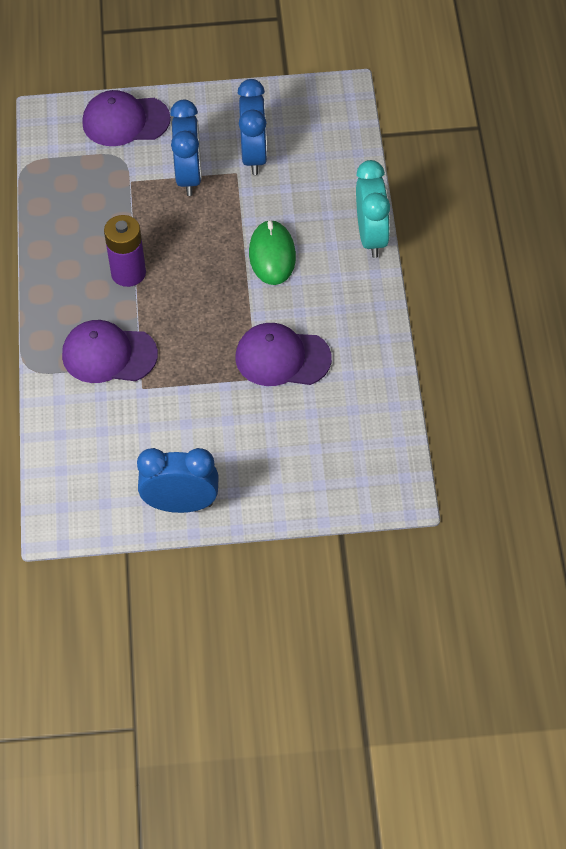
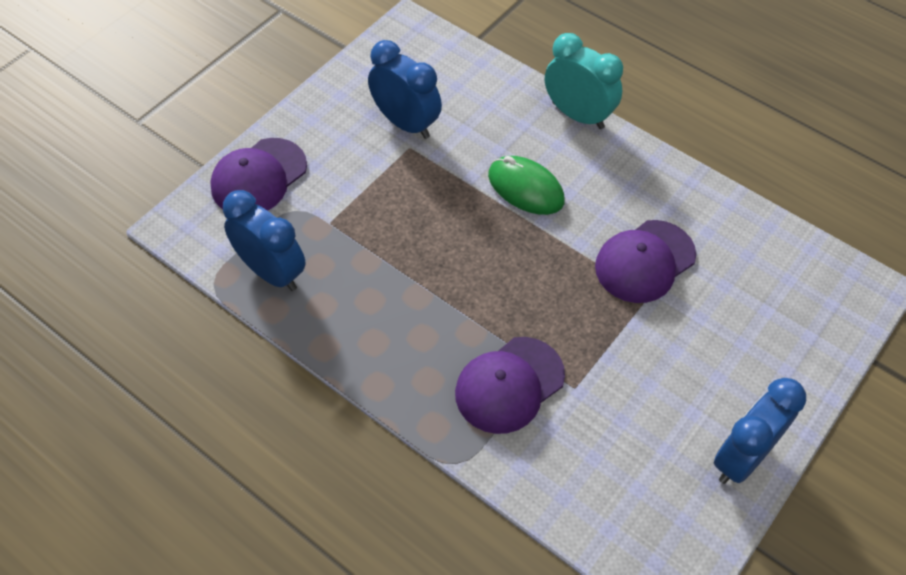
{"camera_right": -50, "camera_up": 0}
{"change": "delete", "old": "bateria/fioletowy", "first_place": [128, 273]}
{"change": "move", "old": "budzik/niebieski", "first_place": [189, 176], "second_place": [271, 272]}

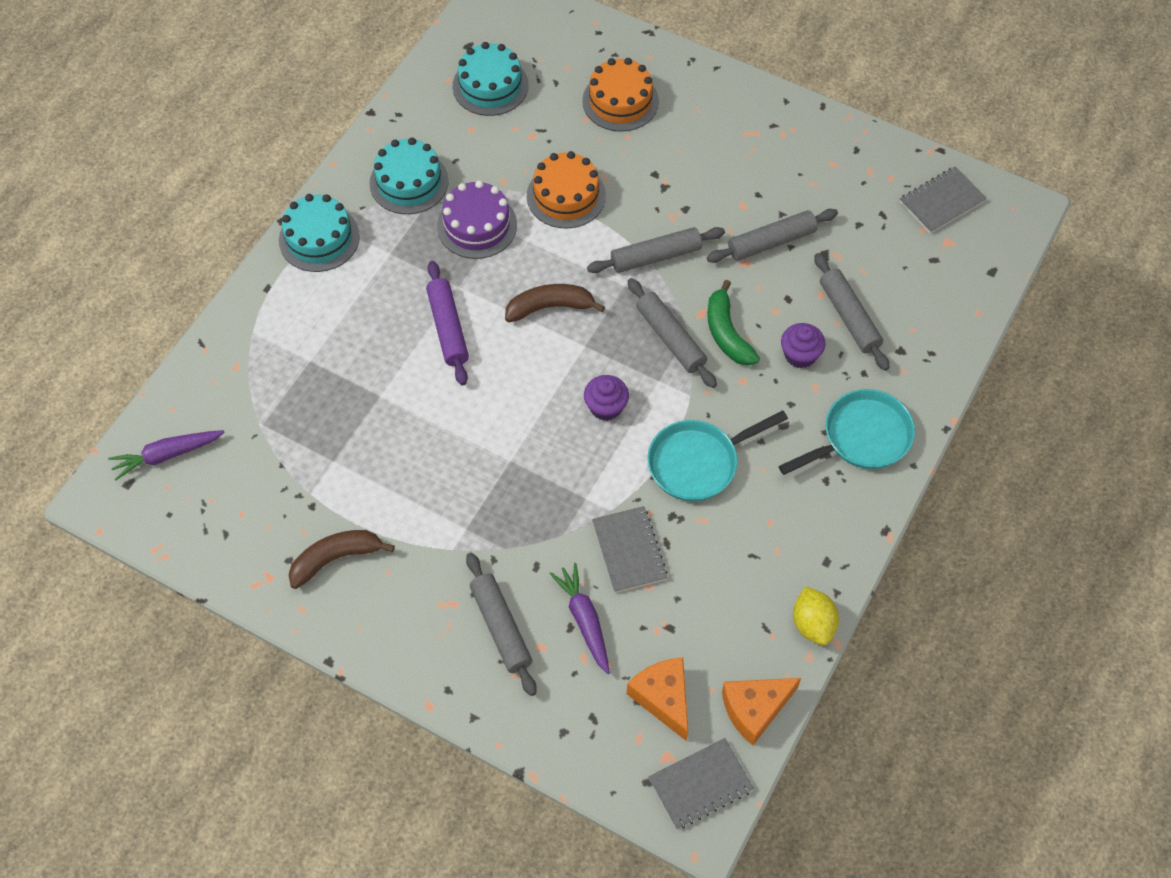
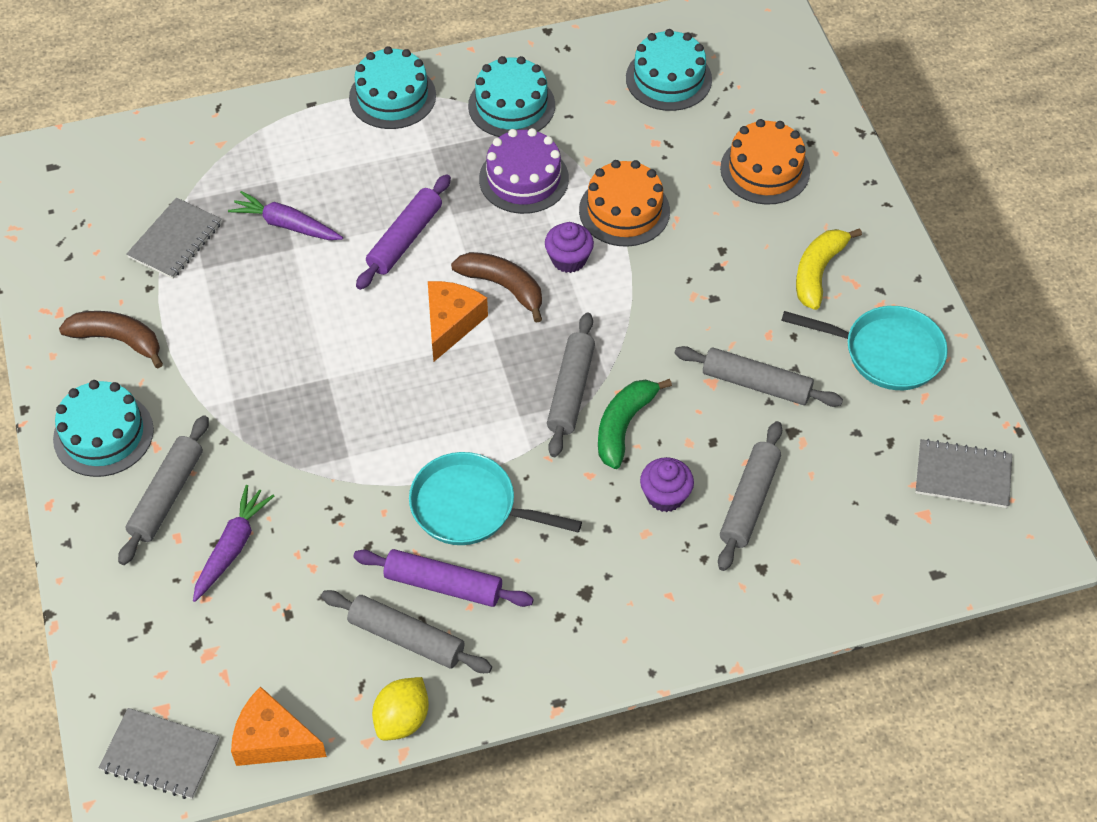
{"camera_right": 45, "camera_up": -5}
{"change": "insert", "new": "tort/turkusowy", "second_place": [103, 434]}
{"change": "insert", "new": "wałek do ciasta/fioletowy", "second_place": [443, 585]}
{"change": "insert", "new": "banan/żółty", "second_place": [818, 272]}
{"change": "move", "old": "marchewka/fioletowy", "first_place": [167, 455], "second_place": [286, 225]}
{"change": "move", "old": "muffinka/fioletowy", "first_place": [606, 407], "second_place": [568, 259]}
{"change": "move", "old": "wałek do ciasta/szary", "first_place": [655, 256], "second_place": [407, 637]}
{"change": "move", "old": "zeszyt/szary", "first_place": [629, 550], "second_place": [175, 240]}
{"change": "move", "old": "ser/pomarańczowy", "first_place": [663, 698], "second_place": [451, 323]}
{"change": "move", "old": "patelnia/turkusowy", "first_place": [861, 437], "second_place": [886, 353]}

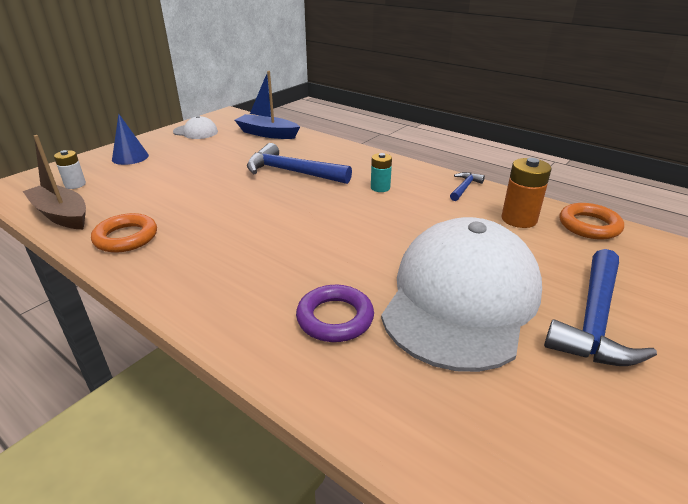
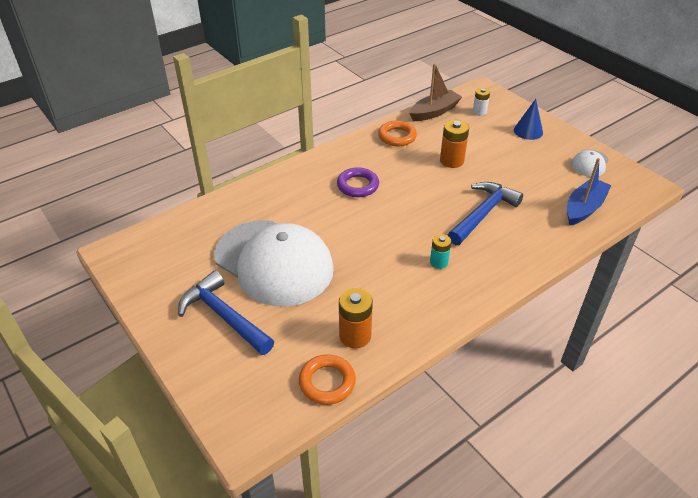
{"camera_right": 105, "camera_up": 10}
{"change": "delete", "old": "młotek/niebieski", "first_place": [464, 187]}
{"change": "insert", "new": "bateria/pomarańczowy", "second_place": [451, 161]}
{"change": "move", "old": "pierścień/fioletowy", "first_place": [335, 318], "second_place": [357, 185]}

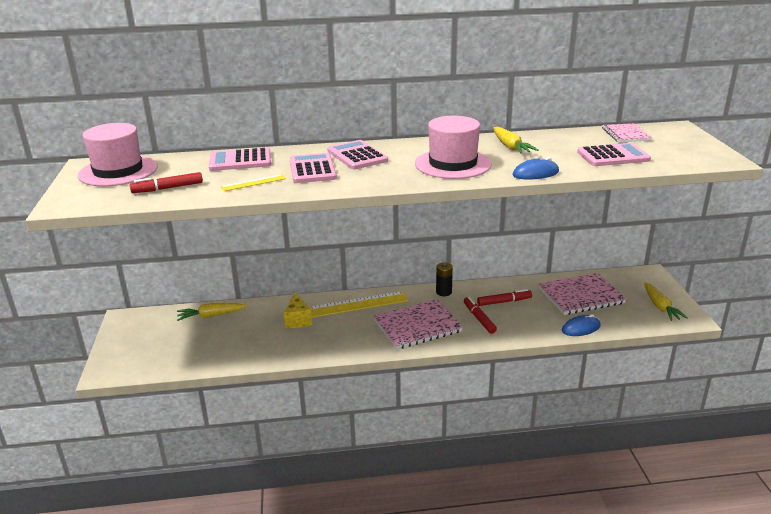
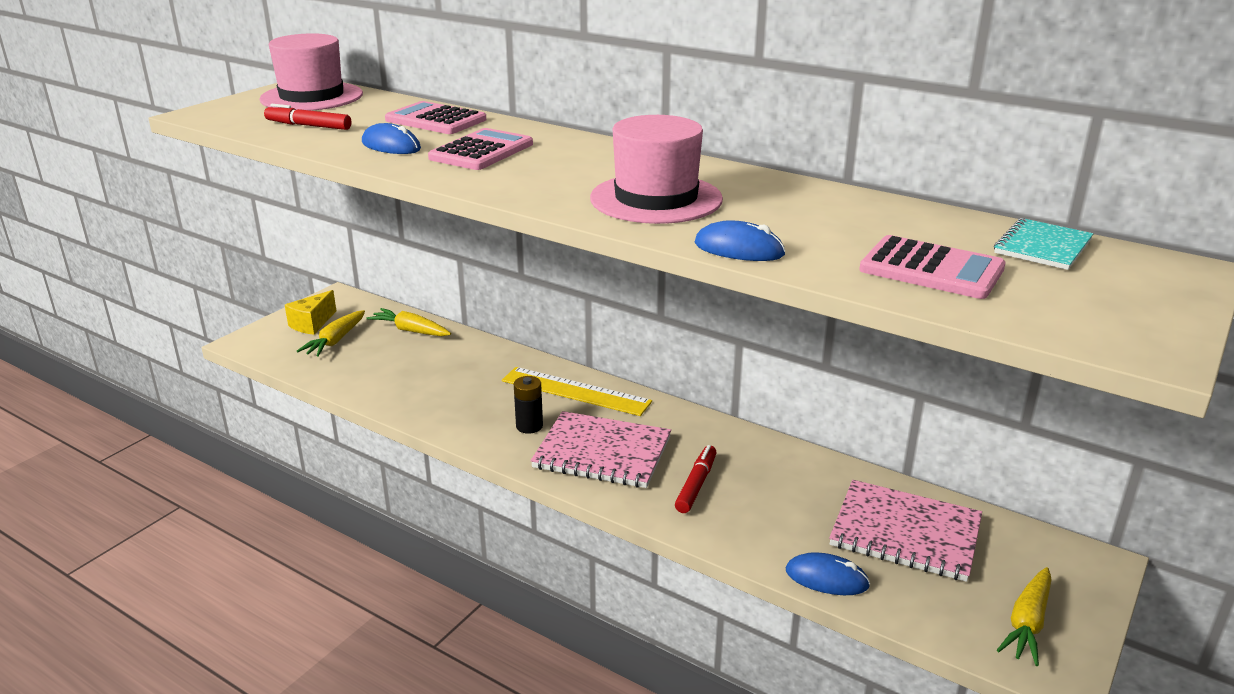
{"camera_right": 40, "camera_up": 0}
{"change": "delete", "old": "kalkulator/różowy", "first_place": [357, 156]}
{"change": "delete", "old": "flamaster/czerwony", "first_place": [504, 302]}
{"change": "move", "old": "ser/żółty", "first_place": [298, 320], "second_place": [312, 324]}
{"change": "move", "old": "bateria/czarny", "first_place": [443, 292], "second_place": [529, 426]}
{"change": "move", "old": "marchewka/żółty", "first_place": [510, 147], "second_place": [335, 341]}
{"change": "replace", "old": "linijka/żółty", "new": "myszka/niebieski", "first_place": [253, 183], "second_place": [391, 146]}
{"change": "recolor", "old": "zeszyt/różowy", "new": "zeszyt/turkusowy", "first_place": [625, 134], "second_place": [1042, 247]}

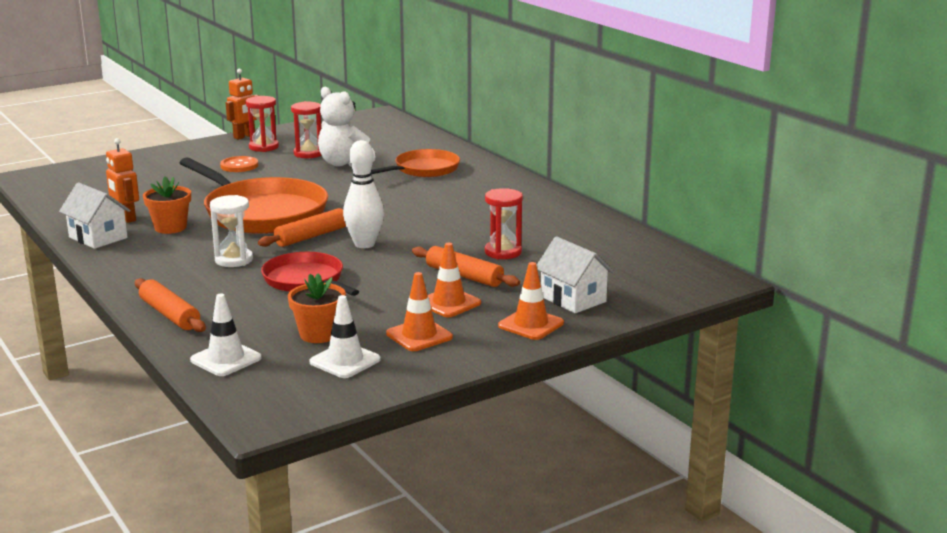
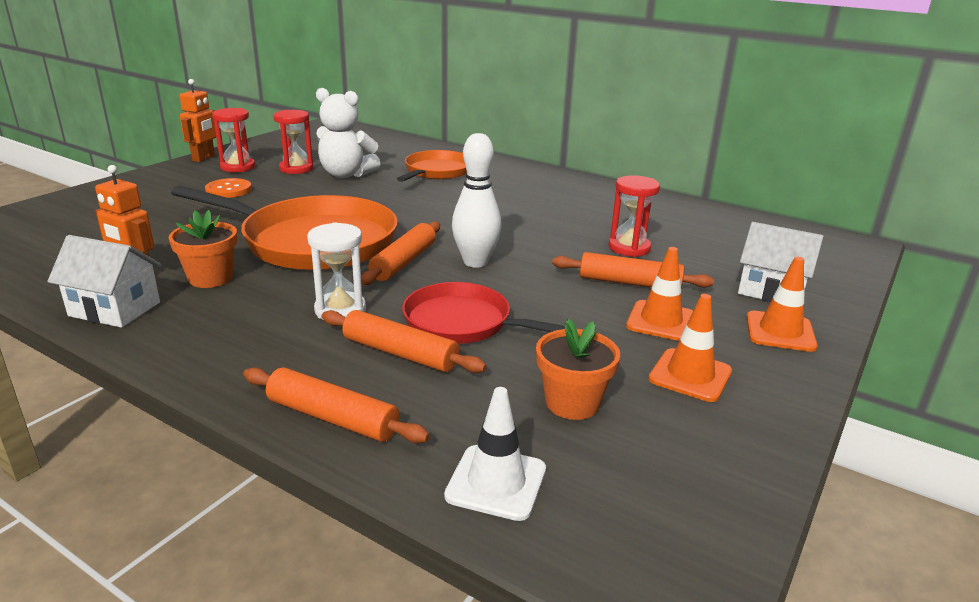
{"camera_right": -25, "camera_up": 5}
{"change": "delete", "old": "pachołek/biały", "first_place": [345, 361]}
{"change": "insert", "new": "wałek do ciasta/pomarańczowy", "second_place": [400, 353]}

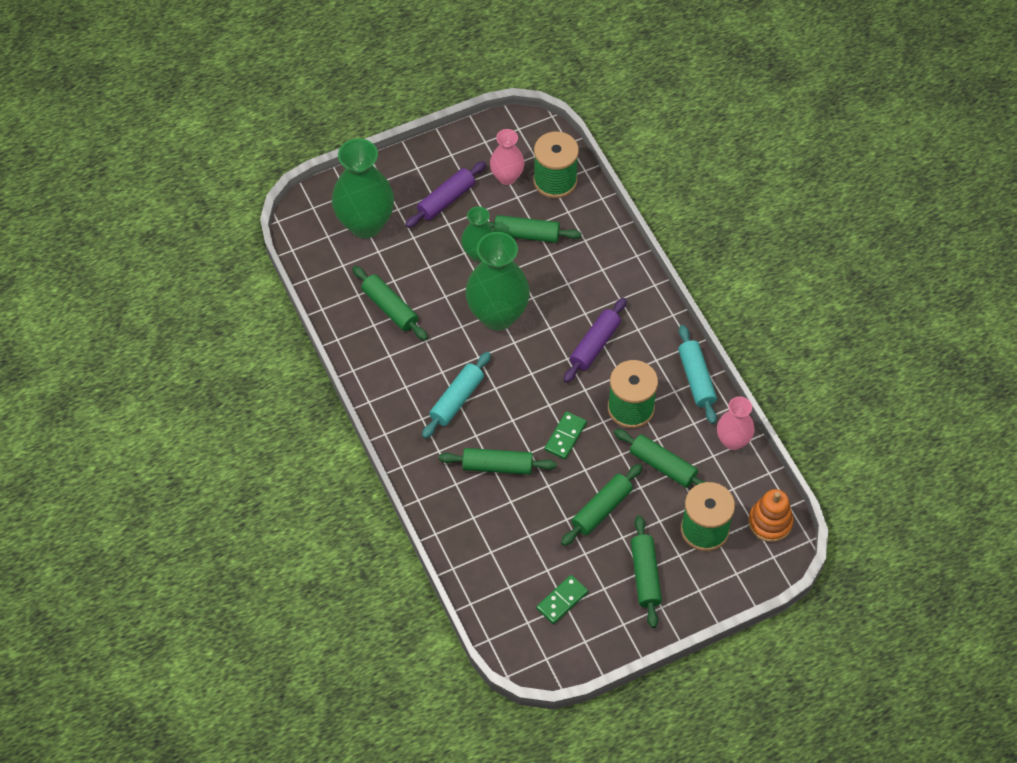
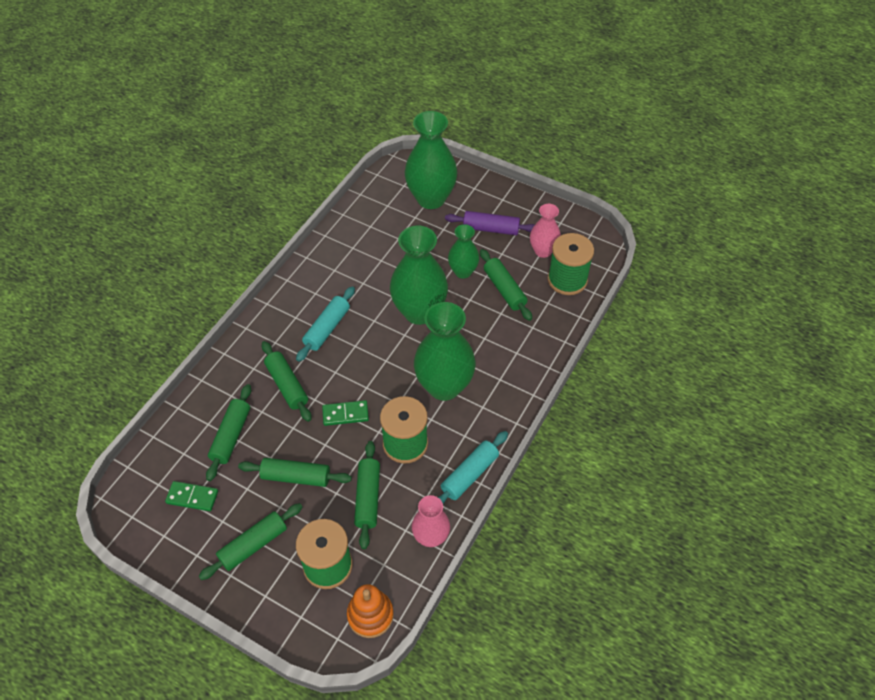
{"camera_right": 55, "camera_up": -5}
{"change": "move", "old": "wałek do ciasta/zielony", "first_place": [390, 308], "second_place": [231, 436]}
{"change": "replace", "old": "wałek do ciasta/fioletowy", "new": "wazon/zielony", "first_place": [595, 345], "second_place": [444, 386]}
{"change": "rotate", "old": "wałek do ciasta/turkusowy", "first_place": [457, 399], "second_place": [327, 328], "degrees": -60}

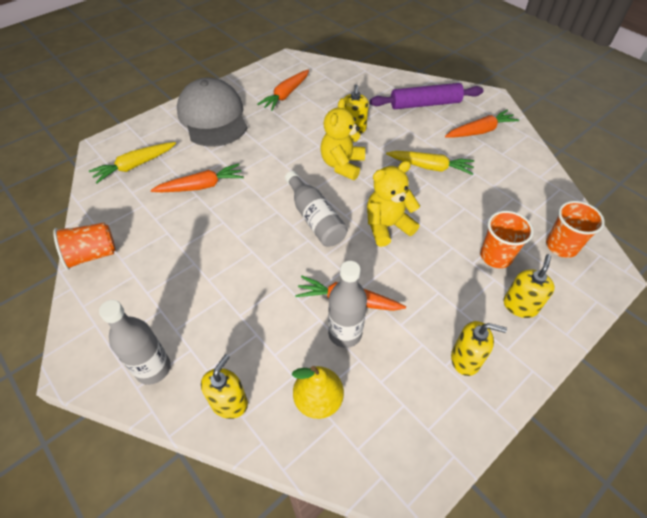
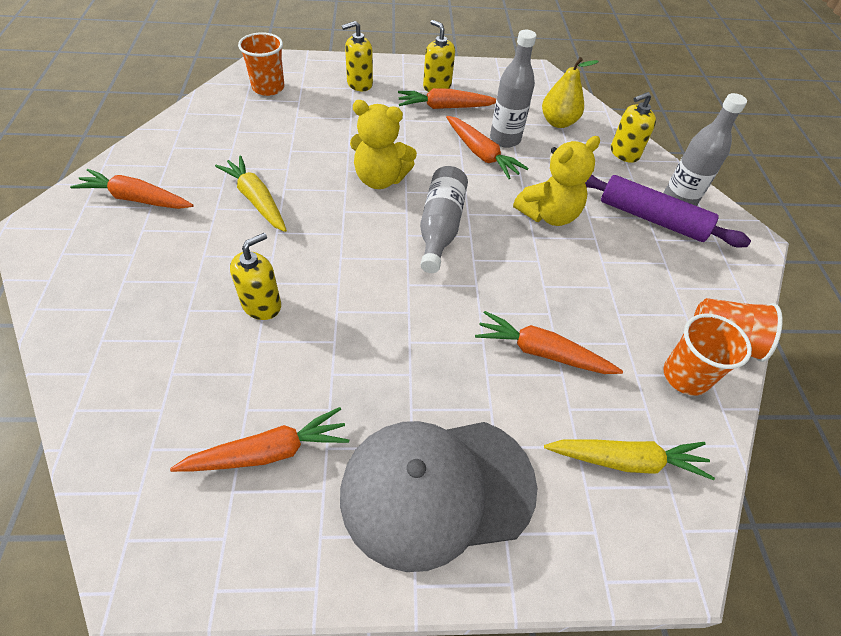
{"camera_right": -145, "camera_up": 0}
{"change": "insert", "new": "marchewka/pomarańczowy", "second_place": [445, 107]}
{"change": "move", "old": "miś/żółty", "first_place": [342, 165], "second_place": [548, 215]}
{"change": "move", "old": "wałek do ciasta/fioletowy", "first_place": [425, 104], "second_place": [652, 218]}
{"change": "move", "old": "szklanka/pomarańczowy", "first_place": [496, 256], "second_place": [685, 376]}
{"change": "rotate", "old": "czapka/szary", "first_place": [213, 117], "second_place": [437, 489], "degrees": 60}

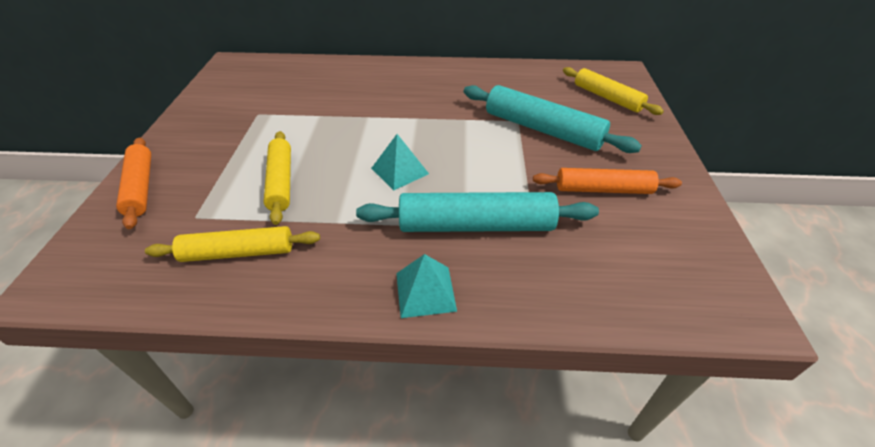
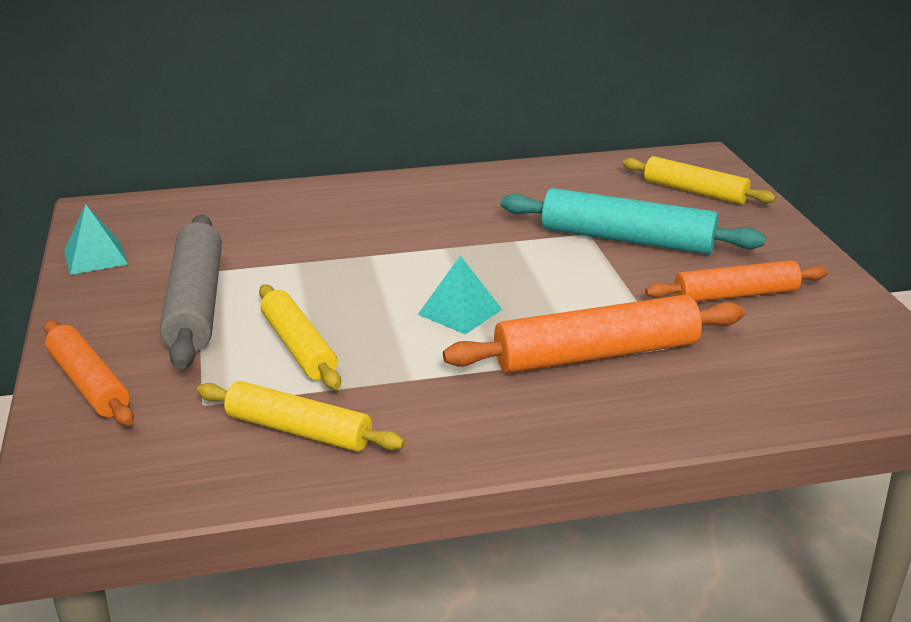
{"camera_right": -15, "camera_up": -15}
{"change": "insert", "new": "wałek do ciasta/szary", "second_place": [196, 304]}
{"change": "move", "old": "piramida/turkusowy", "first_place": [425, 291], "second_place": [95, 257]}
{"change": "recolor", "old": "wałek do ciasta/turkusowy", "new": "wałek do ciasta/pomarańczowy", "first_place": [476, 225], "second_place": [596, 354]}
{"change": "rotate", "old": "wałek do ciasta/żółty", "first_place": [238, 252], "second_place": [298, 430], "degrees": 45}

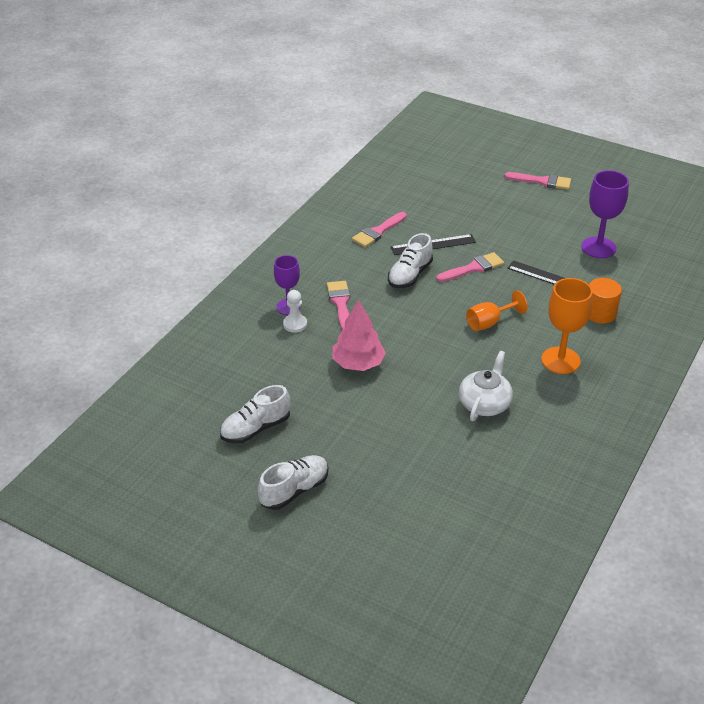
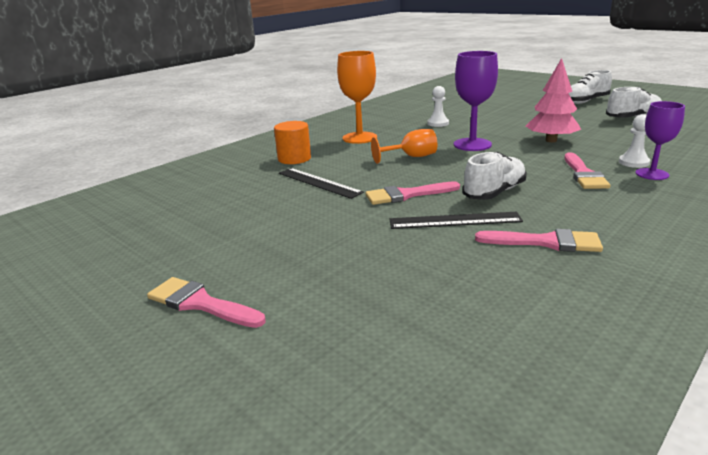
{"camera_right": -165, "camera_up": -15}
{"change": "move", "old": "kielich/fioletowy", "first_place": [598, 247], "second_place": [472, 144]}
{"change": "replace", "old": "imbryk/biały", "new": "pionek/biały", "first_place": [485, 403], "second_place": [438, 123]}
{"change": "rotate", "old": "pędzel/różowy", "first_place": [378, 232], "second_place": [546, 242], "degrees": 45}

